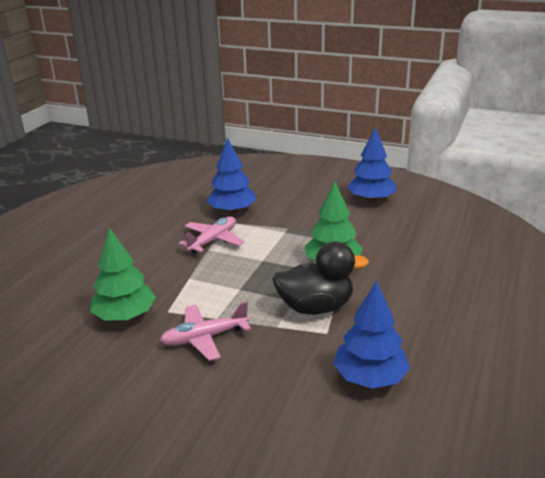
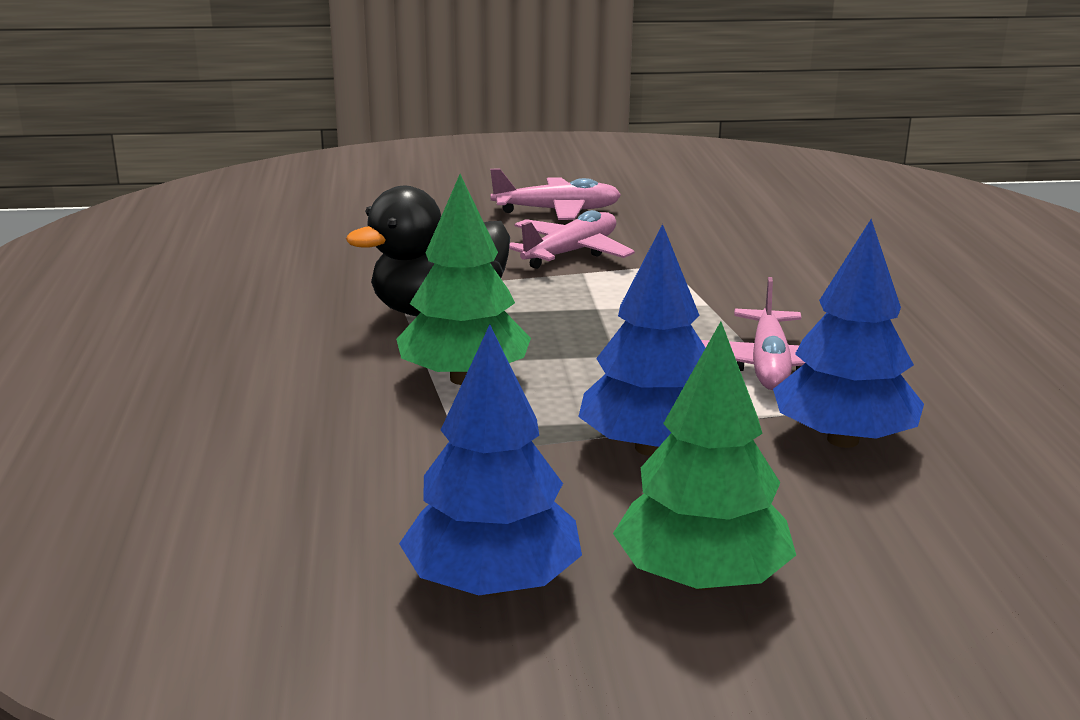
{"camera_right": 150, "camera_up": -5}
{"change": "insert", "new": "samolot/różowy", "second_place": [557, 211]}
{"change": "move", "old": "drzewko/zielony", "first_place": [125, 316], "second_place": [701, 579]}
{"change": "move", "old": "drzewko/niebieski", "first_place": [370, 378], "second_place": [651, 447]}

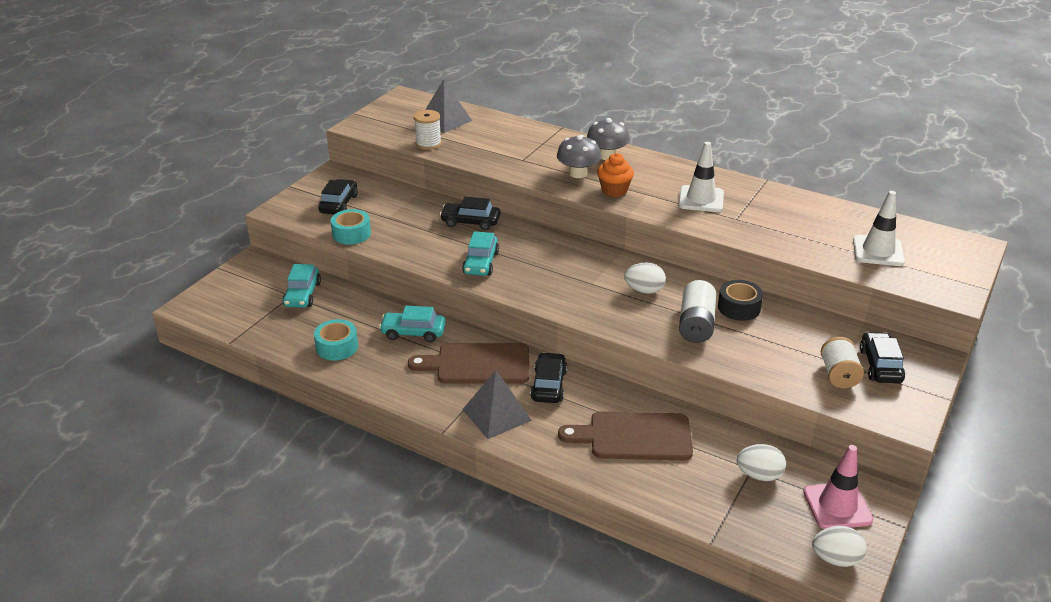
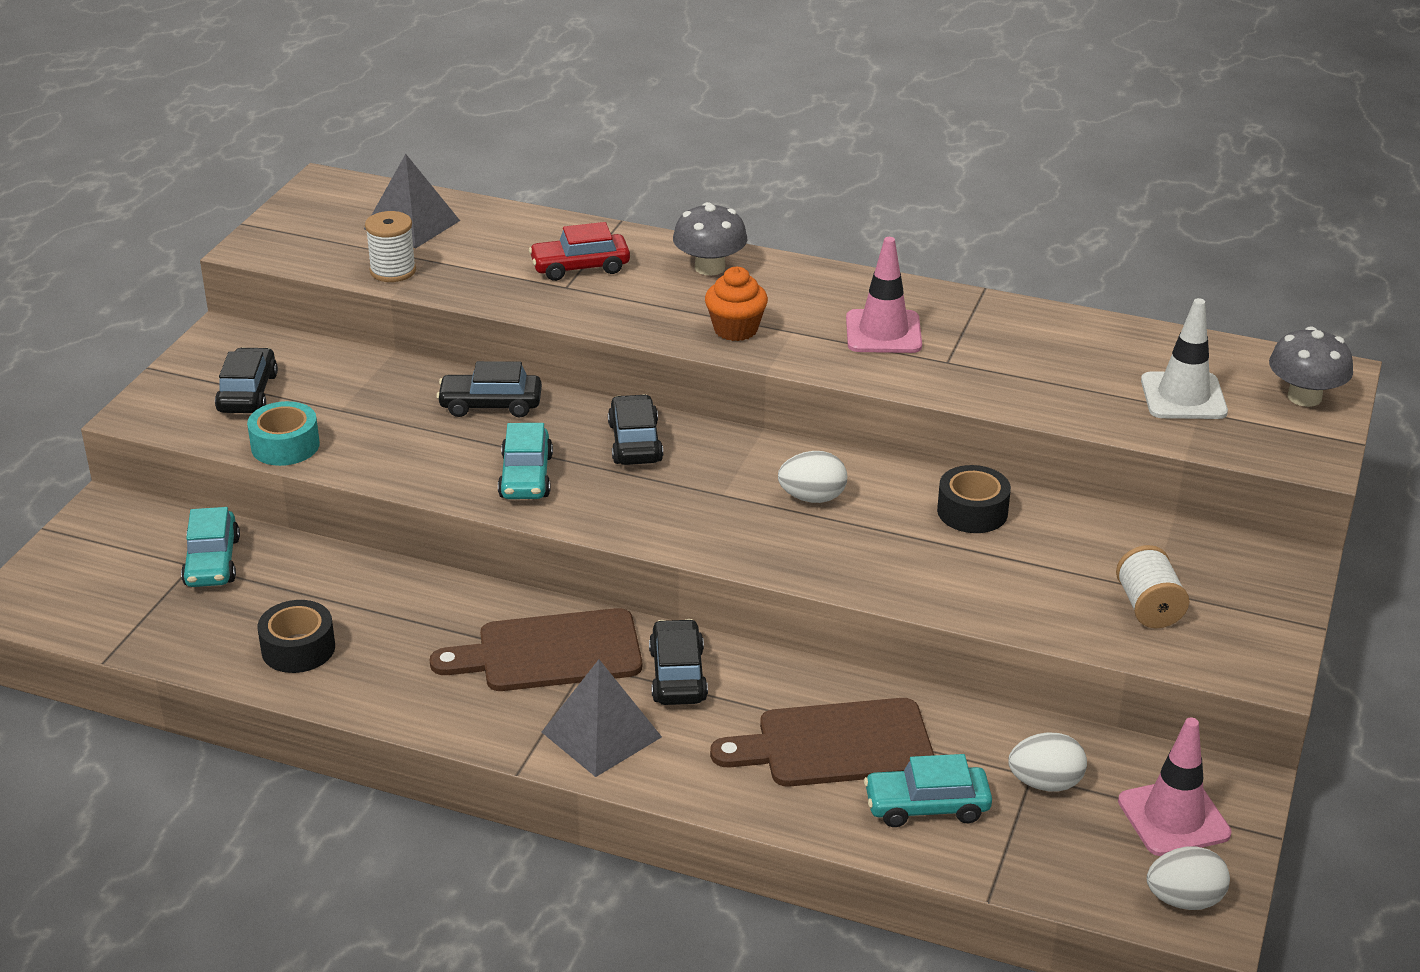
{"camera_right": -10, "camera_up": 0}
{"change": "delete", "old": "bateria/biały", "first_place": [696, 324]}
{"change": "insert", "new": "samochód/czerwony", "second_place": [580, 267]}
{"change": "move", "old": "samochód/turkusowy", "first_place": [413, 332], "second_place": [927, 806]}
{"change": "move", "old": "grzyb/szary", "first_place": [578, 173], "second_place": [1304, 397]}
{"change": "move", "old": "samochód/czarny", "first_place": [880, 365], "second_place": [635, 442]}
{"change": "recolor", "old": "taśma klejąca/turkusowy", "new": "taśma klejąca/czarny", "first_place": [337, 347], "second_place": [298, 648]}
{"change": "recolor", "old": "pachołek/biały", "new": "pachołek/różowy", "first_place": [701, 199], "second_place": [883, 332]}

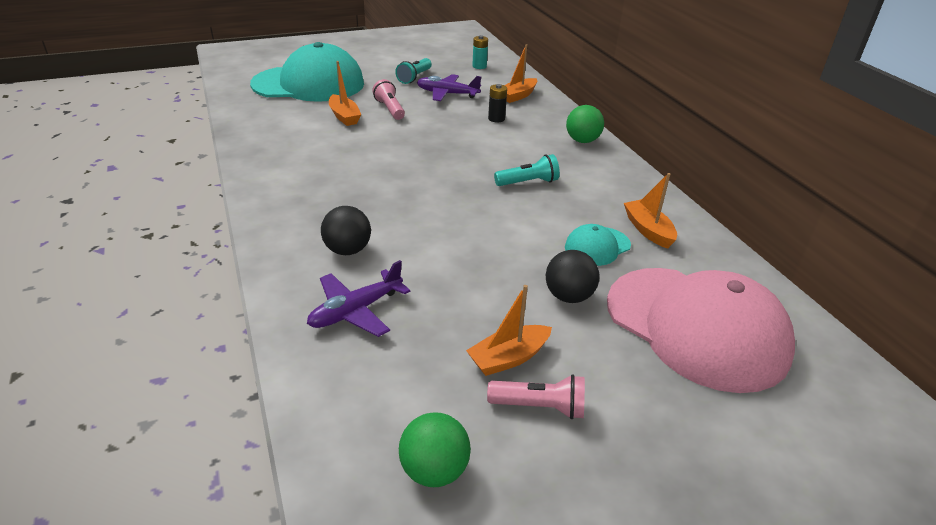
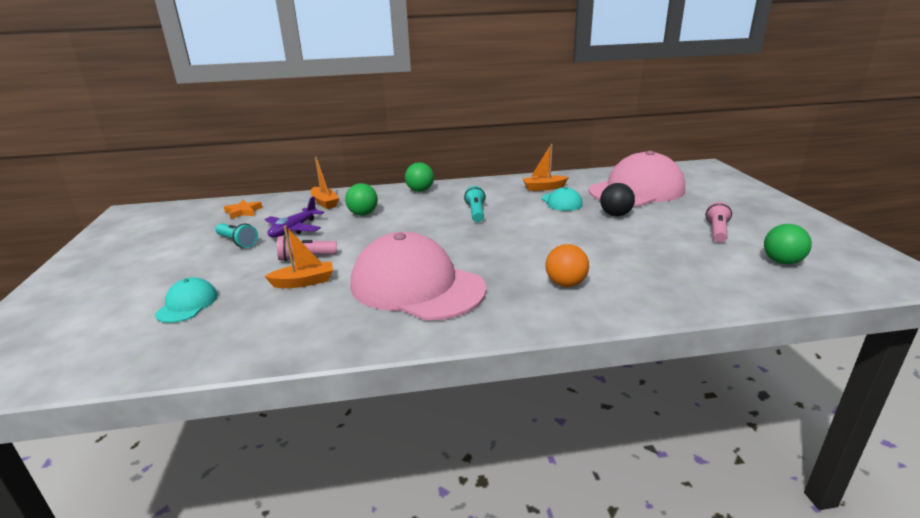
{"camera_right": -75, "camera_up": -10}
{"change": "delete", "old": "samolot/fioletowy", "first_place": [356, 311]}
{"change": "delete", "old": "łódka/pomarańczowy", "first_place": [508, 358]}
{"change": "insert", "new": "czapka/różowy", "second_place": [416, 286]}
{"change": "replace", "old": "bateria/turkusowy", "new": "gwiazda/pomarańczowy", "first_place": [479, 66], "second_place": [243, 212]}
{"change": "replace", "old": "bateria/czarny", "new": "piłka/zielony", "first_place": [496, 119], "second_place": [363, 214]}
{"change": "recolor", "old": "piłka/czarny", "new": "piłka/pomarańczowy", "first_place": [347, 250], "second_place": [565, 284]}
{"change": "resize", "old": "czapka/turkusowy", "first_place": [309, 84], "second_place": [187, 304], "factor": 0.44}

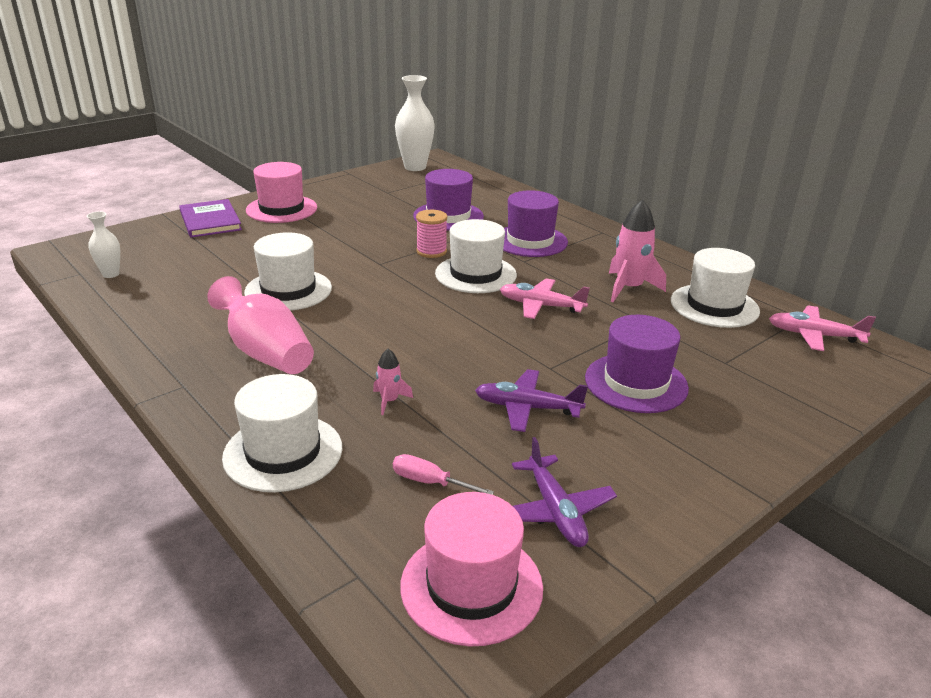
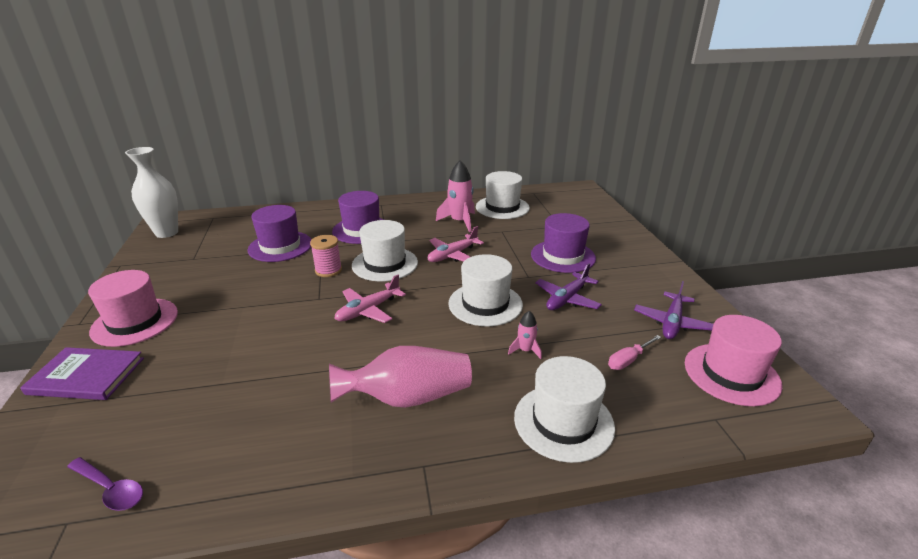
{"camera_right": -60, "camera_up": 0}
{"change": "move", "old": "kapelusz/biały", "first_place": [288, 290], "second_place": [485, 304]}
{"change": "move", "old": "samolot/różowy", "first_place": [814, 335], "second_place": [368, 310]}
{"change": "replace", "old": "wazon/biały", "new": "łyżka/fioletowy", "first_place": [111, 274], "second_place": [110, 489]}
{"change": "rotate", "old": "samolot/fioletowy", "first_place": [555, 511], "second_place": [672, 323], "degrees": 105}

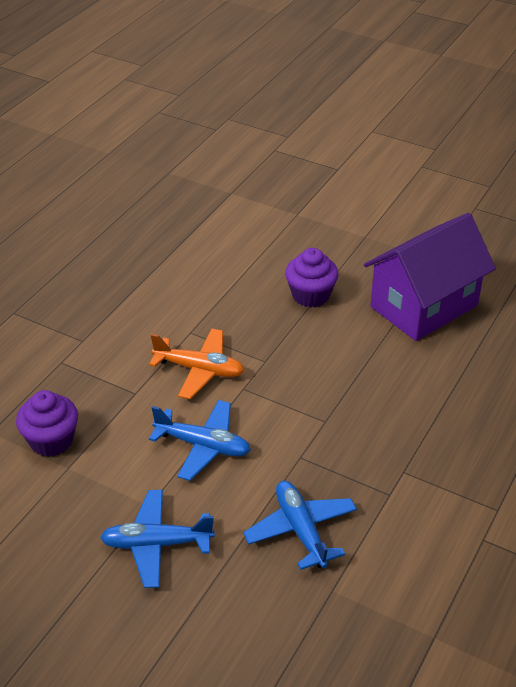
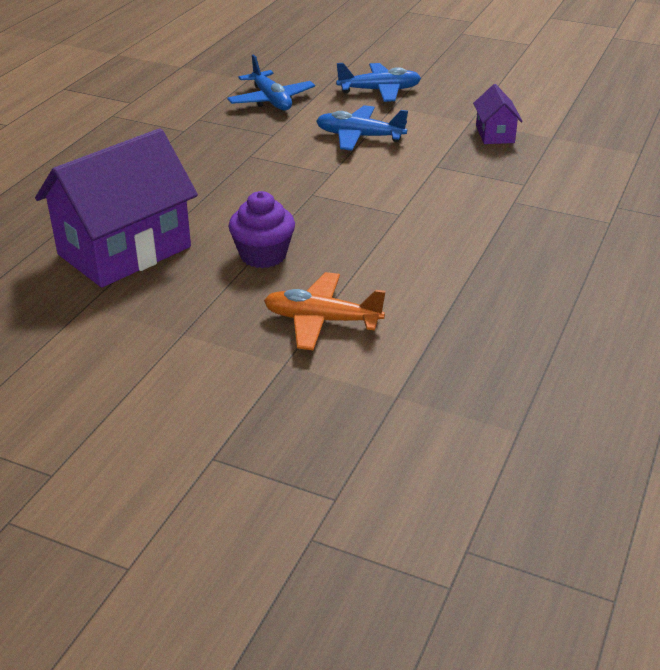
{"camera_right": 175, "camera_up": -5}
{"change": "move", "old": "samolot/pomarańczowy", "first_place": [199, 370], "second_place": [321, 320]}
{"change": "replace", "old": "muffinka/fioletowy", "new": "domek/fioletowy", "first_place": [51, 440], "second_place": [495, 134]}

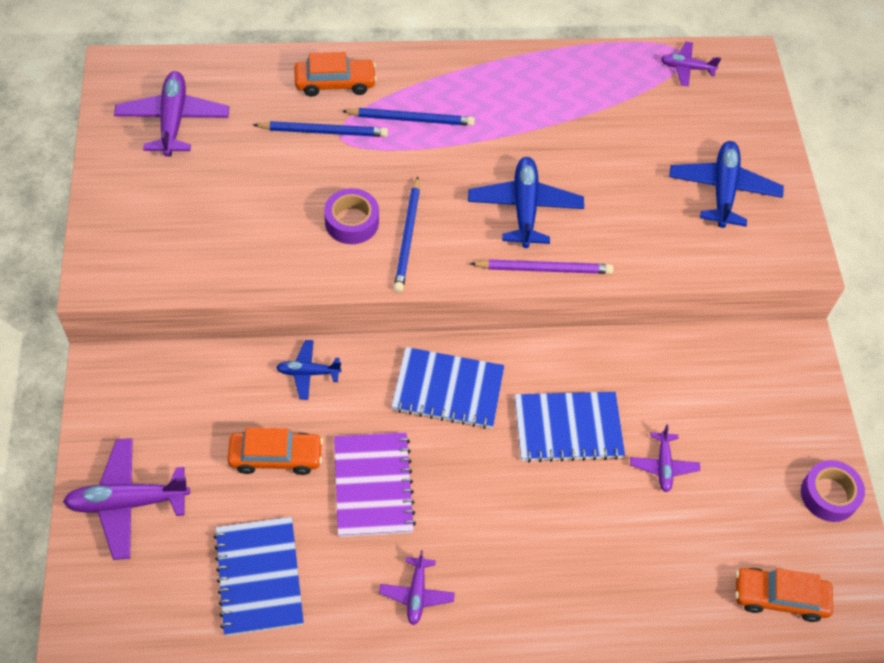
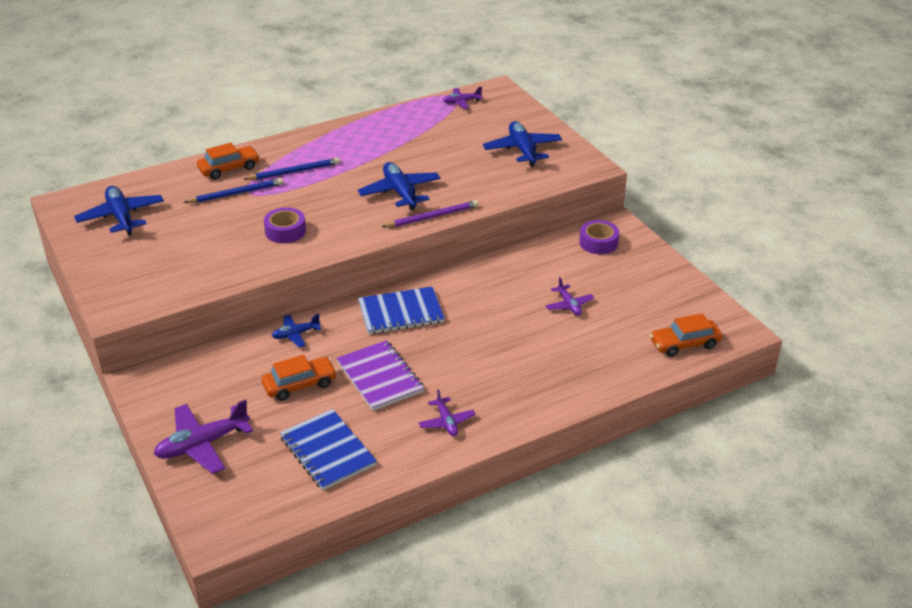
{"camera_right": -20, "camera_up": -20}
{"change": "delete", "old": "ołówek/niebieski", "first_place": [408, 237]}
{"change": "delete", "old": "zeszyt/niebieski", "first_place": [568, 428]}
{"change": "move", "old": "taśma klejąca/fioletowy", "first_place": [829, 495], "second_place": [598, 243]}
{"change": "recolor", "old": "samolot/fioletowy", "new": "samolot/niebieski", "first_place": [173, 120], "second_place": [121, 217]}

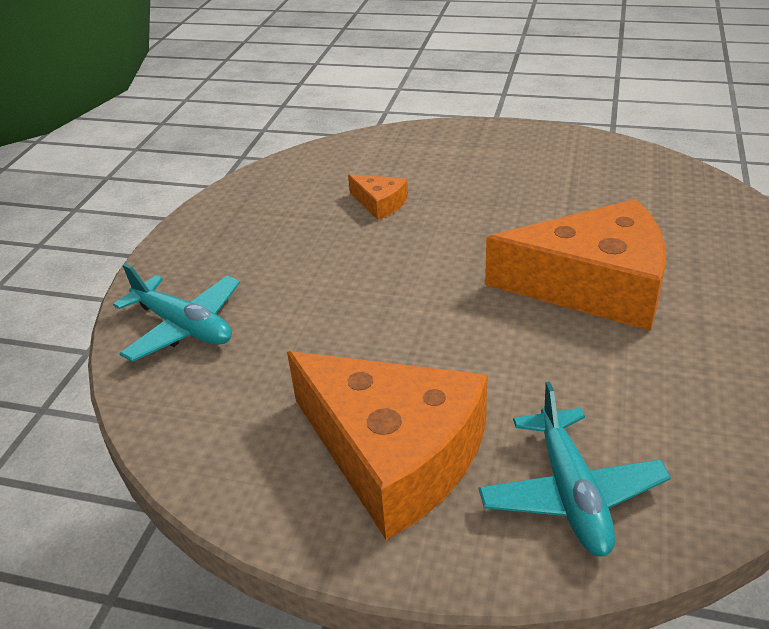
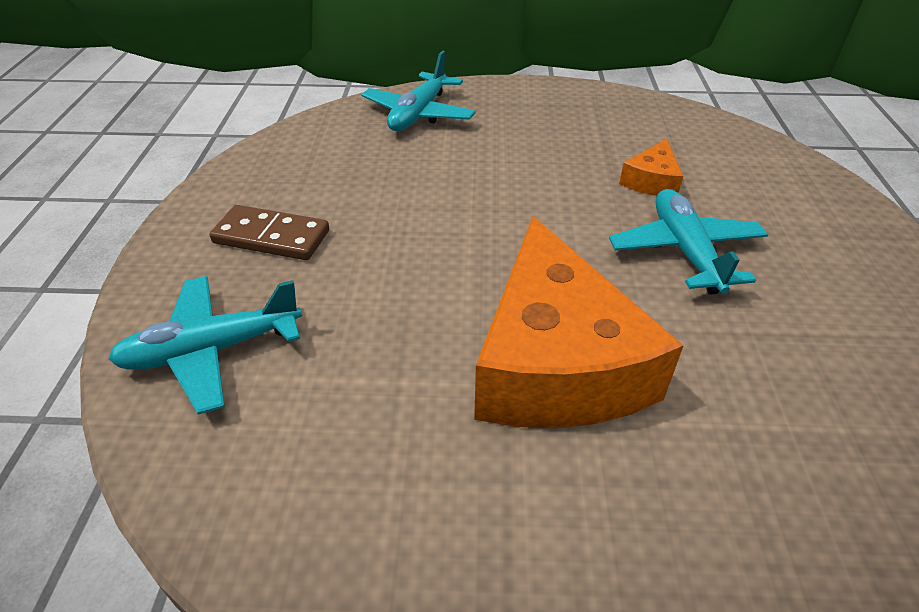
{"camera_right": 75, "camera_up": 5}
{"change": "insert", "new": "samolot/turkusowy", "second_place": [685, 251]}
{"change": "replace", "old": "ser/pomarańczowy", "new": "kostka domina/brązowy", "first_place": [393, 454], "second_place": [271, 237]}

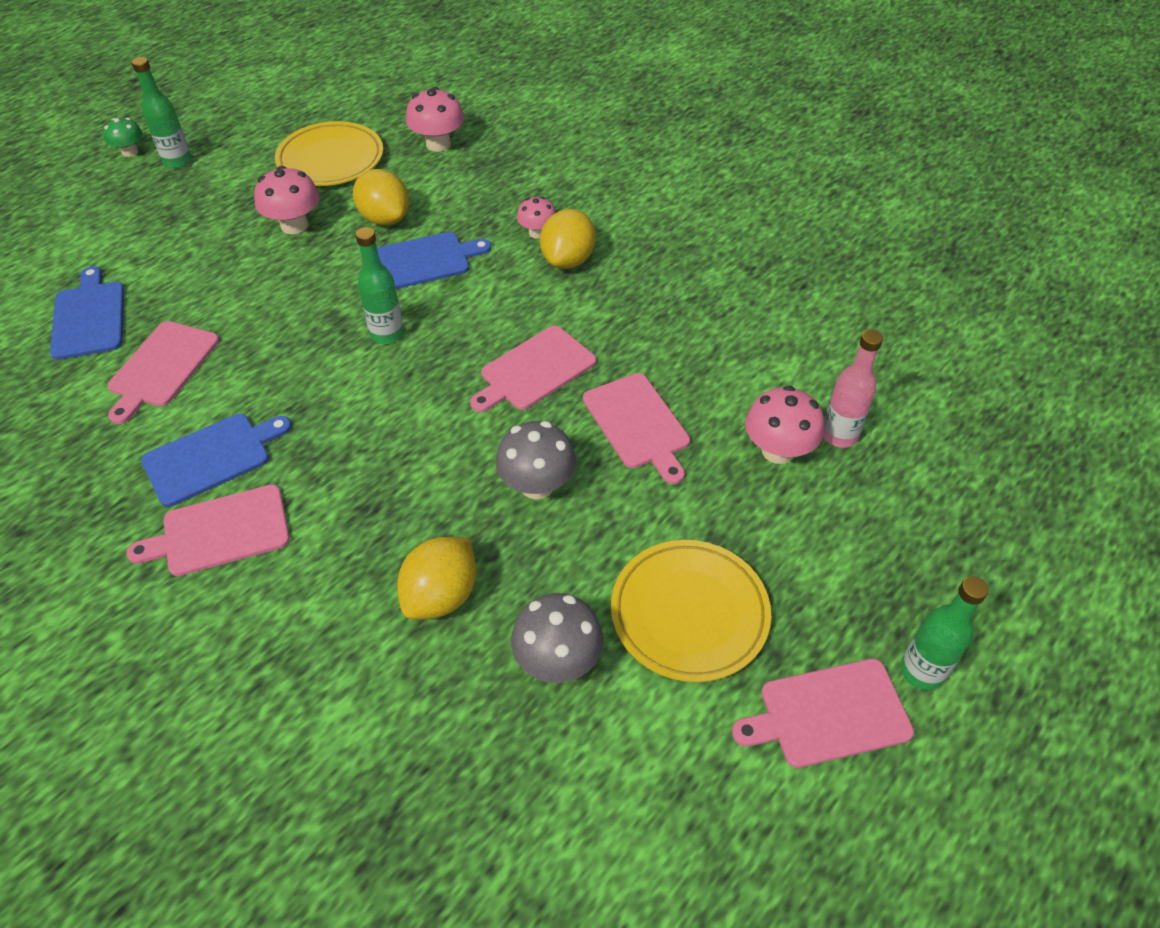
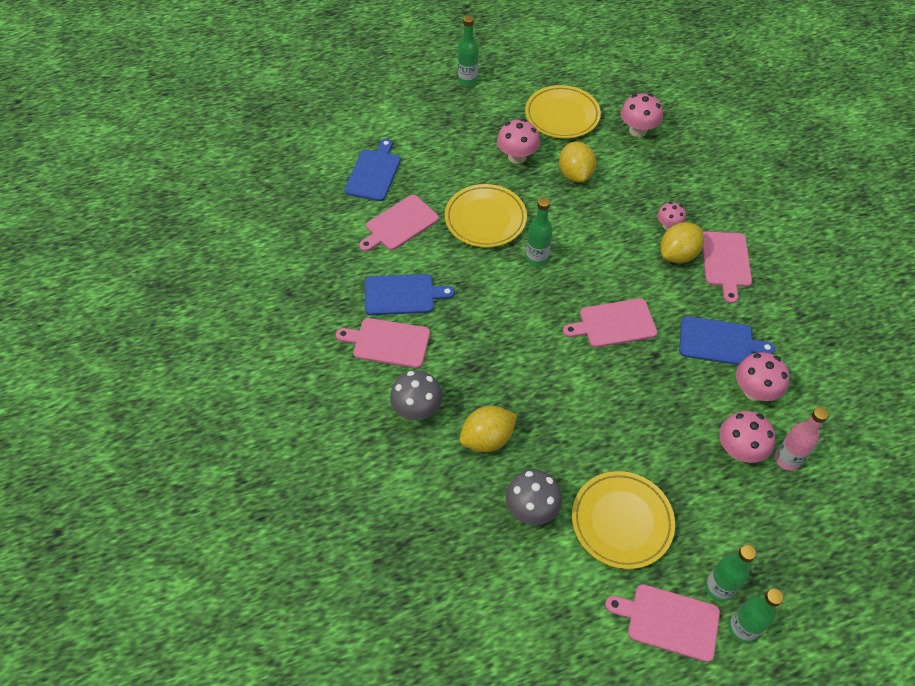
{"camera_right": 30, "camera_up": 5}
{"change": "delete", "old": "grzyb/zielony", "first_place": [130, 152]}
{"change": "insert", "new": "talerz/żółty", "second_place": [485, 219]}
{"change": "insert", "new": "butelka/zielony", "second_place": [718, 588]}
{"change": "insert", "new": "grzyb/różowy", "second_place": [754, 391]}
{"change": "move", "old": "deska do krojenia/niebieski", "first_place": [423, 261], "second_place": [719, 342]}
{"change": "move", "old": "grzyb/szary", "first_place": [537, 485], "second_place": [417, 409]}
{"change": "move", "old": "deska do krojenia/różowy", "first_place": [638, 424], "second_place": [726, 262]}

